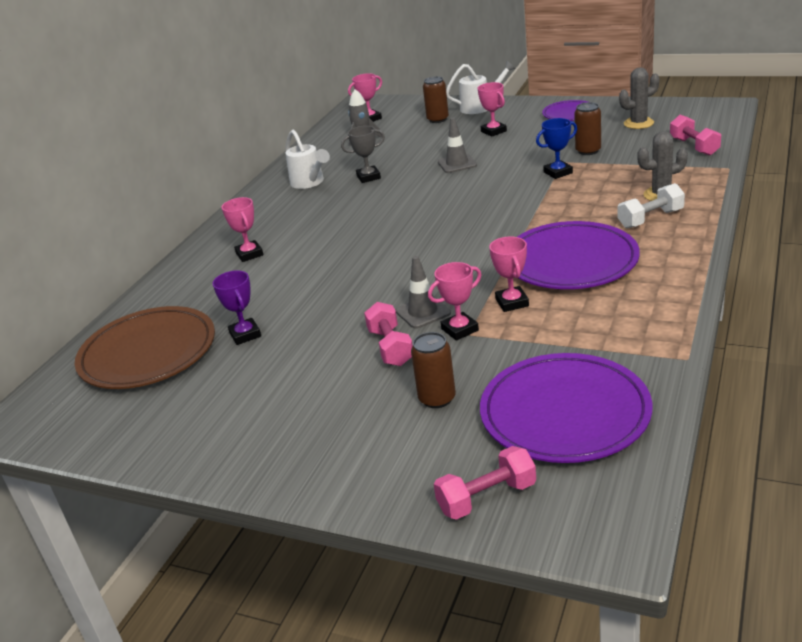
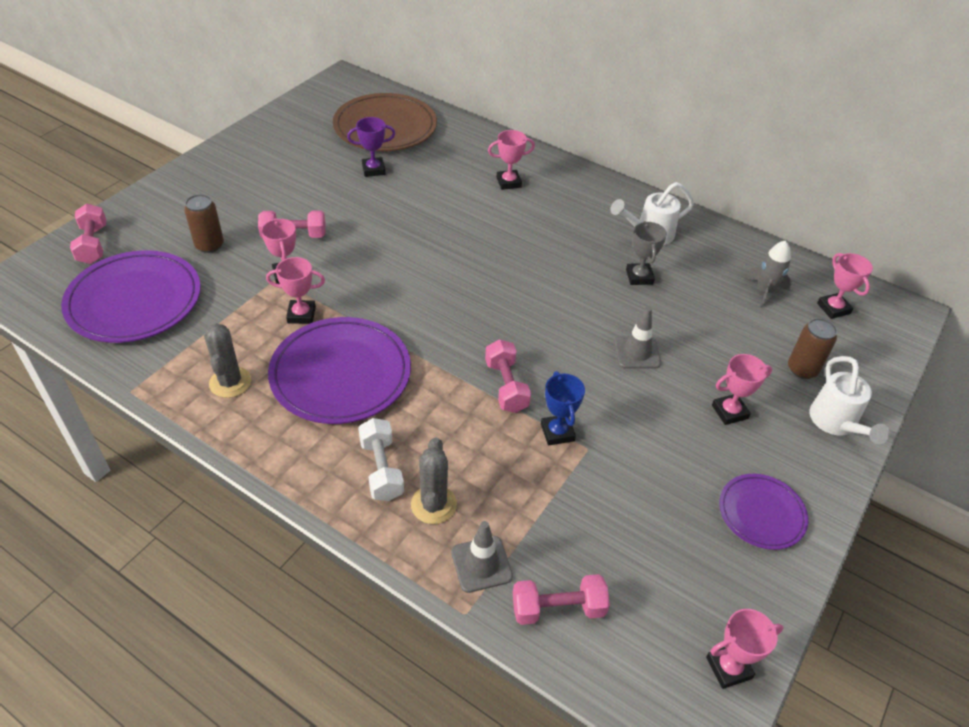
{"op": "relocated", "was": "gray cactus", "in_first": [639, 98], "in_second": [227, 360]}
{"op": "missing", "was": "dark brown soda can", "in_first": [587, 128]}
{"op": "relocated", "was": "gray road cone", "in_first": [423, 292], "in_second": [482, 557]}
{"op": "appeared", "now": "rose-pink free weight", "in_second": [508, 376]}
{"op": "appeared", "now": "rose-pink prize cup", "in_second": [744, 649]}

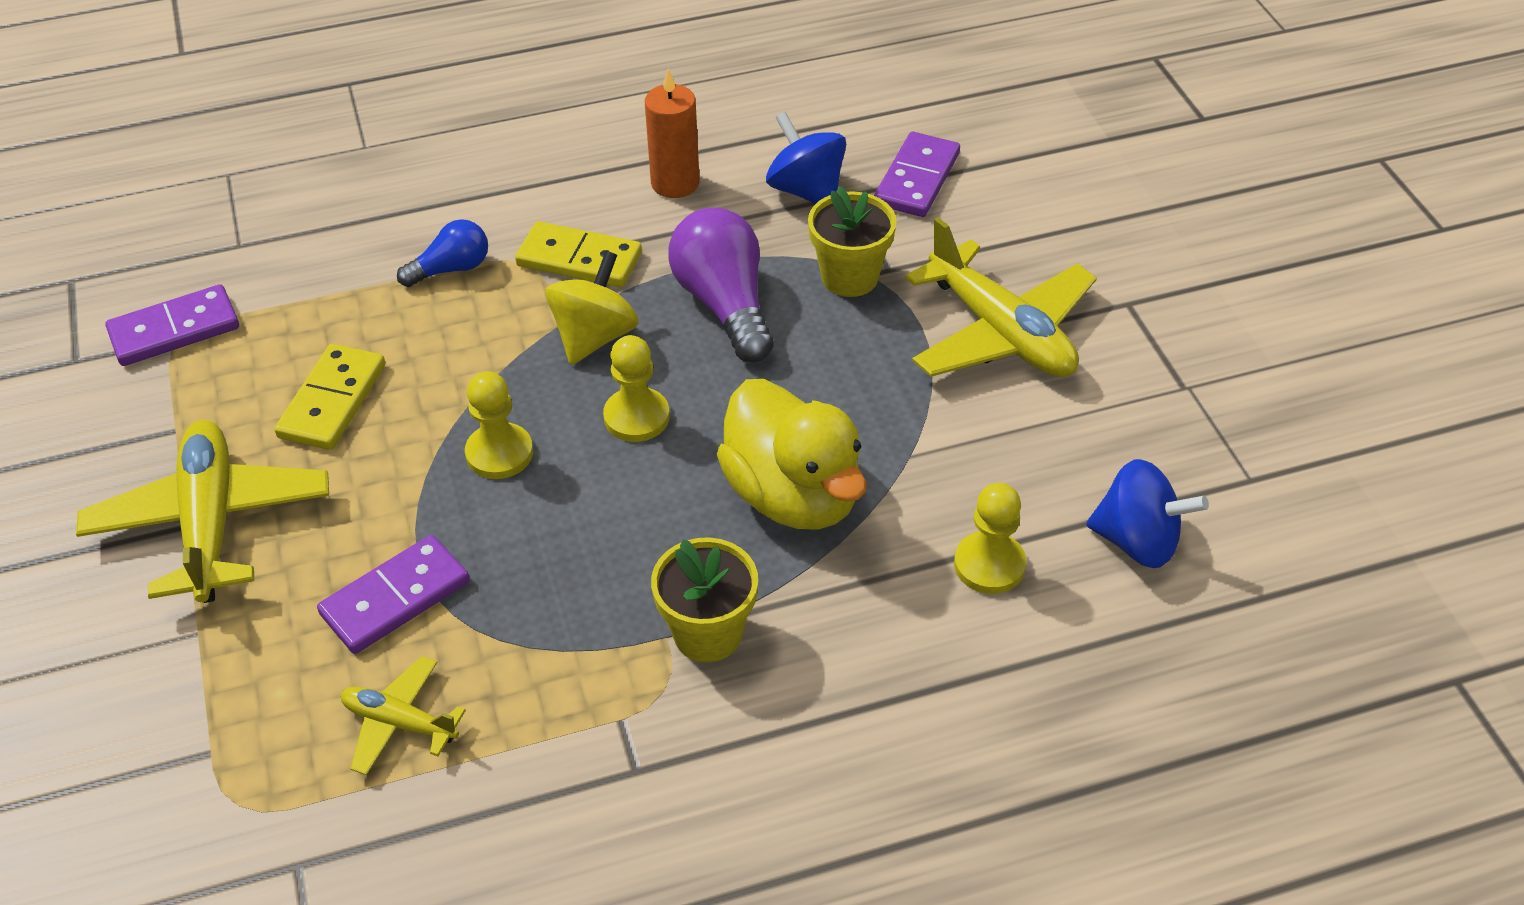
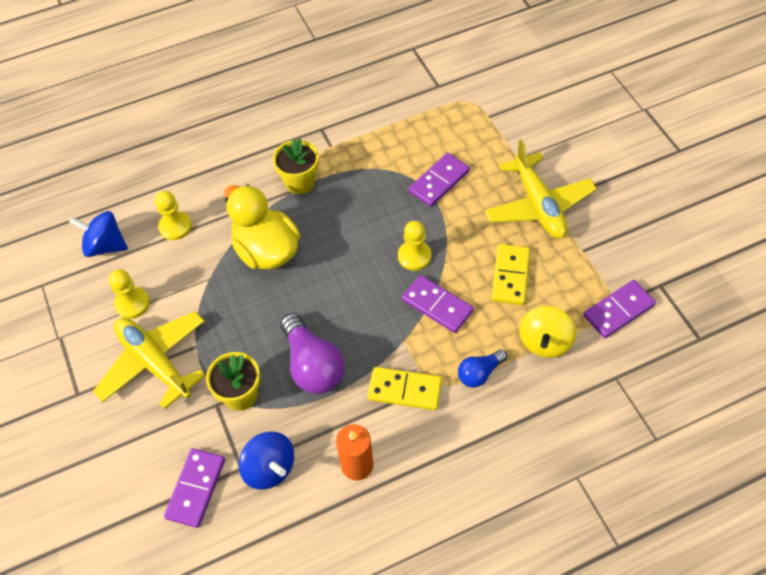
{"op": "relocated", "was": "yellow spinning top", "in_first": [592, 308], "in_second": [547, 332]}
{"op": "relocated", "was": "yellow game pawn", "in_first": [636, 388], "in_second": [129, 294]}
{"op": "missing", "was": "yellow aeroplane", "in_first": [403, 715]}
{"op": "appeared", "now": "royal purple domino", "in_second": [438, 304]}

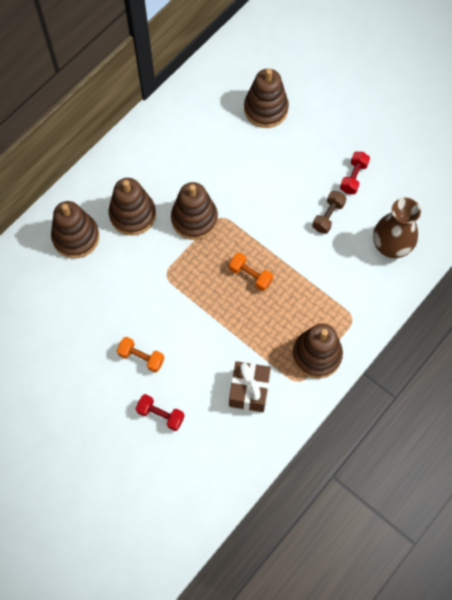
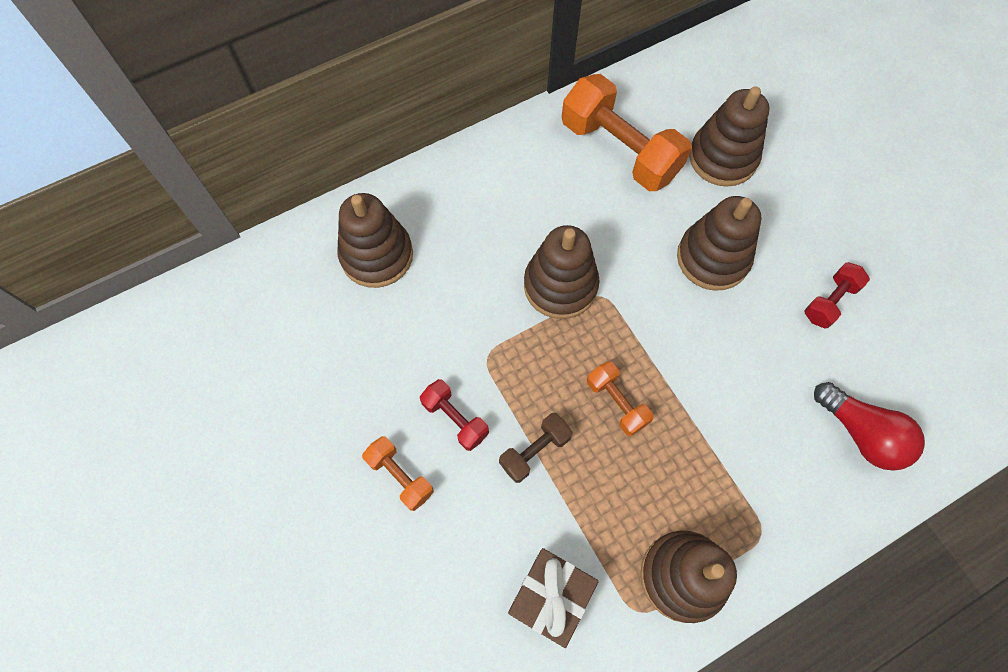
{"op": "relocated", "was": "dark brown stacking rings", "in_first": [132, 206], "in_second": [719, 243]}
{"op": "relocated", "was": "dark brown free weight", "in_first": [329, 212], "in_second": [536, 448]}
{"op": "exchanged", "was": "dark brown flower vase", "now": "red lightbulb", "in_first": [397, 228], "in_second": [869, 426]}
{"op": "relocated", "was": "red free weight", "in_first": [160, 412], "in_second": [454, 415]}
{"op": "appeared", "now": "orange free weight", "in_second": [627, 132]}

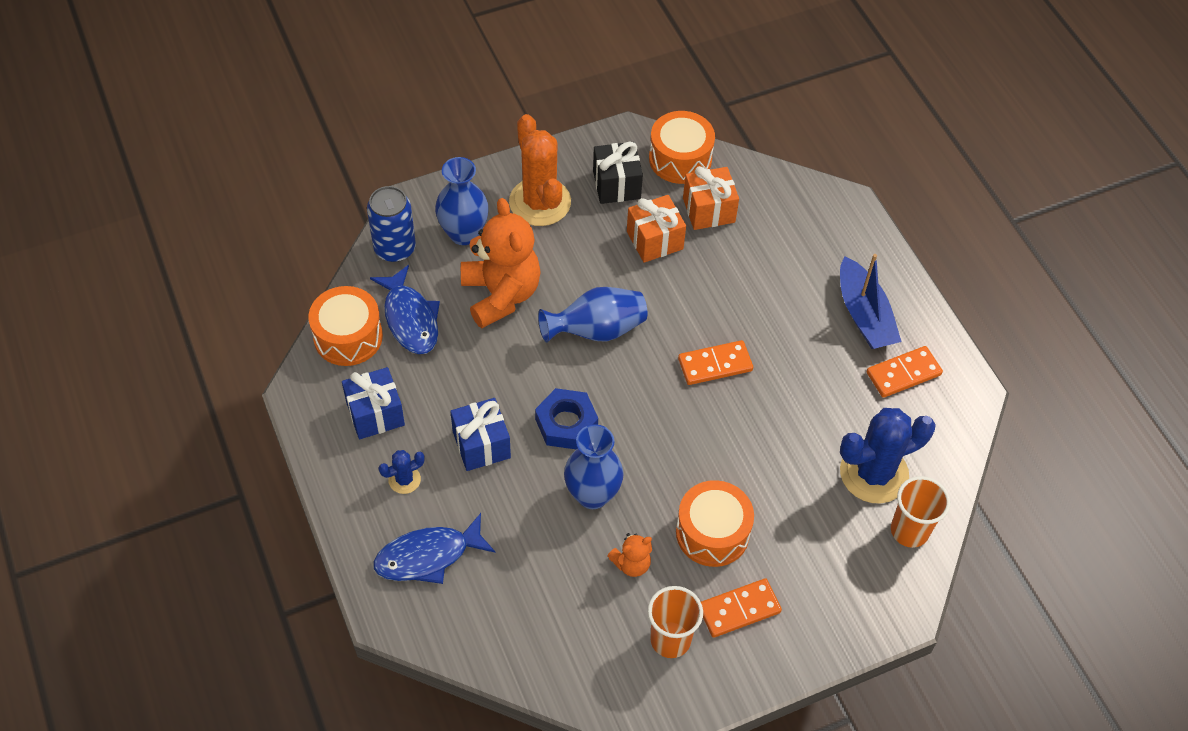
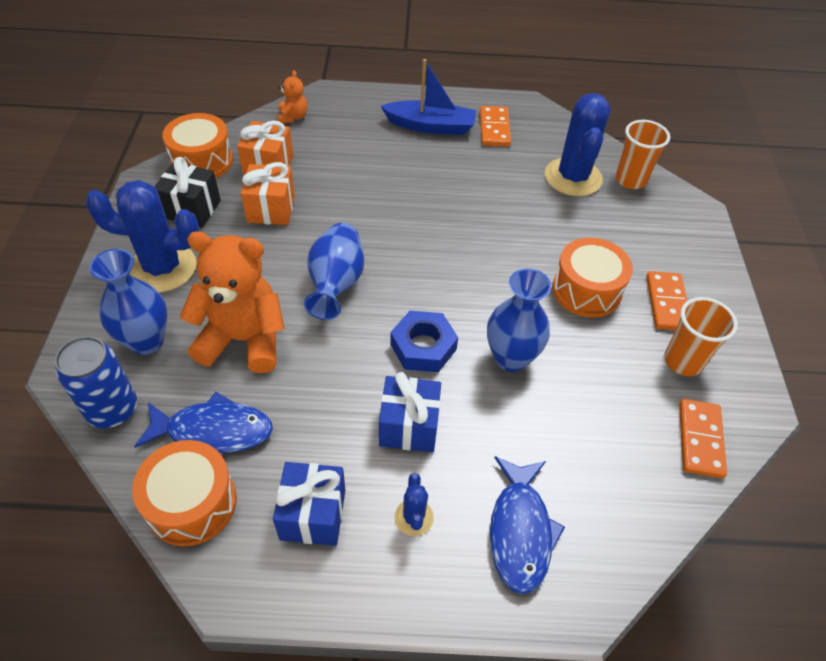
{"op": "colour", "was": "orange cactus", "now": "royal blue cactus", "in_first": [540, 170], "in_second": [142, 236]}
{"op": "relocated", "was": "orange domino", "in_first": [715, 362], "in_second": [703, 439]}
{"op": "relocated", "was": "orange stuffed bear", "in_first": [630, 555], "in_second": [292, 96]}

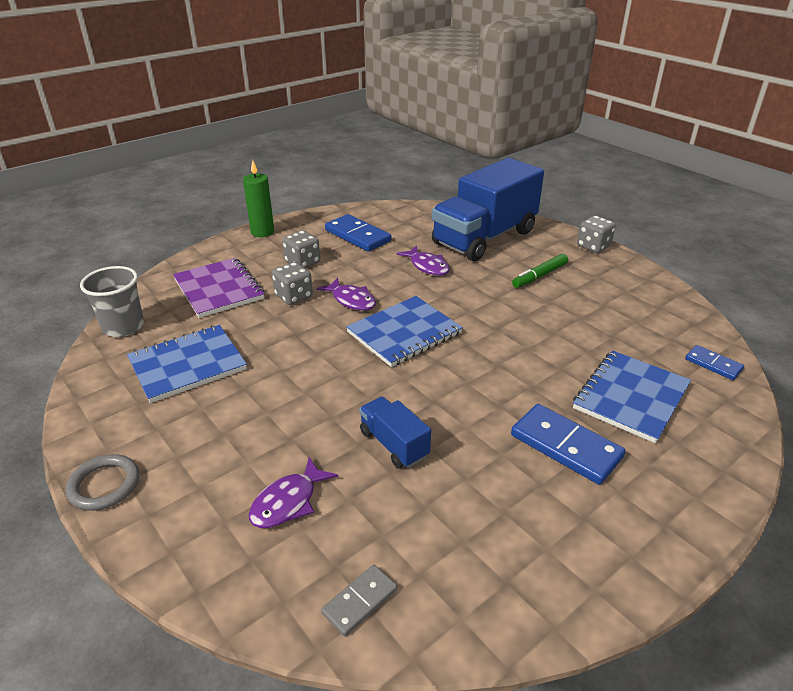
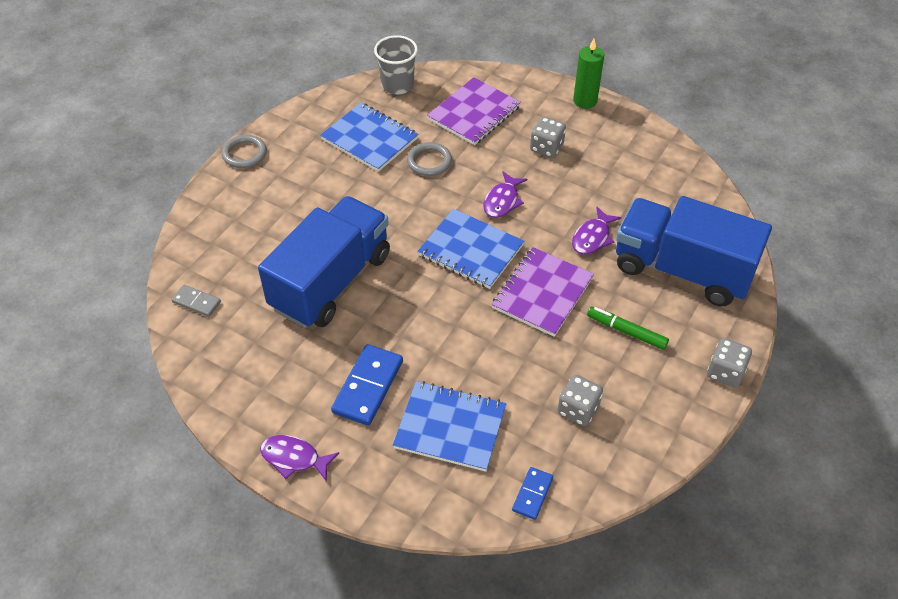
{"op": "missing", "was": "royal blue domino", "in_first": [358, 232]}
{"op": "relocated", "was": "gray game die", "in_first": [292, 283], "in_second": [580, 400]}
{"op": "size", "was": "royal blue truck", "in_first": [395, 432], "in_second": [324, 262], "ratio": 2.26}
{"op": "relocated", "was": "royal purple fish figure", "in_first": [293, 492], "in_second": [299, 458]}
{"op": "appeared", "now": "gray torus", "in_second": [429, 159]}
{"op": "appeared", "now": "royal purple notepad", "in_second": [543, 292]}

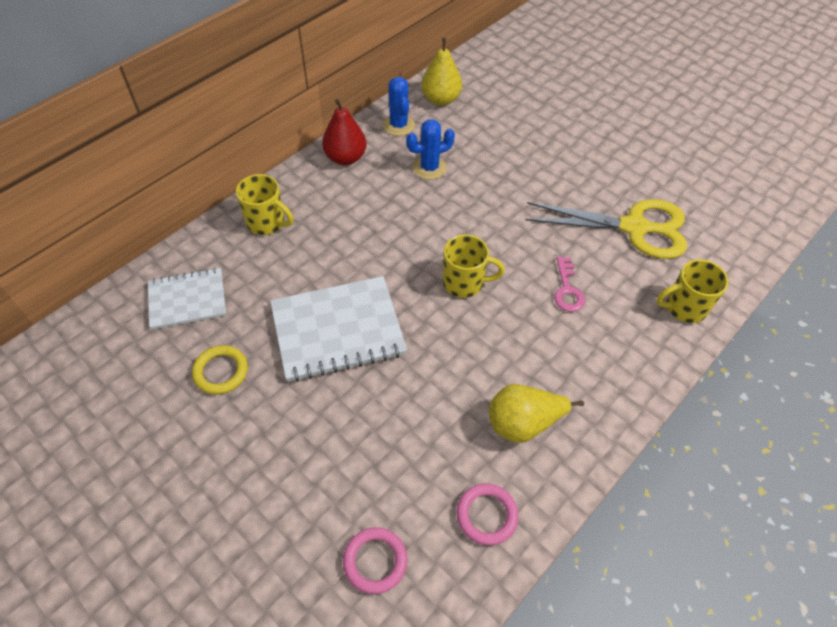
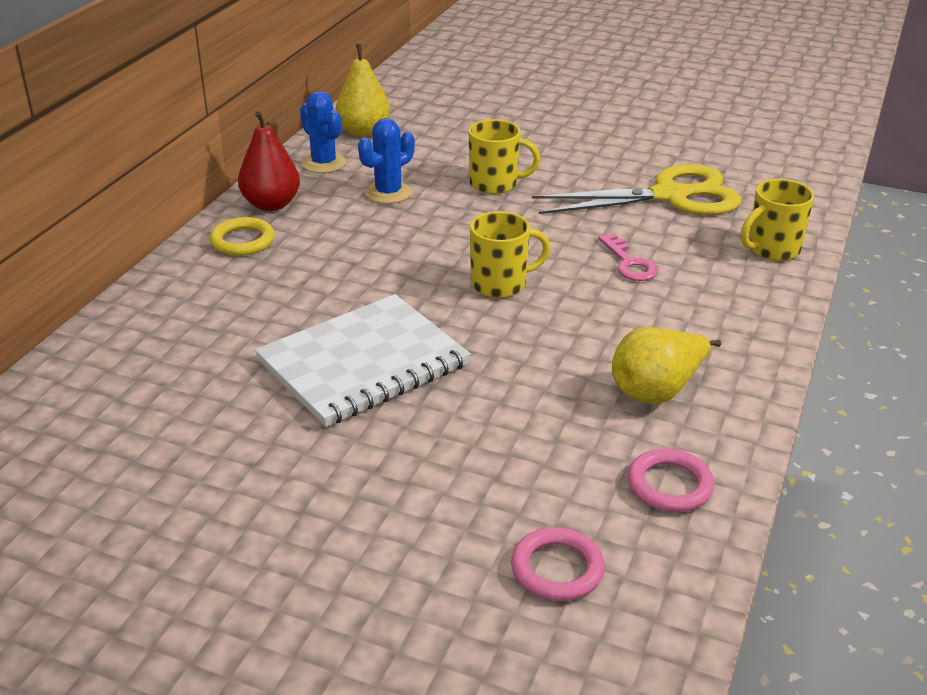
{"op": "relocated", "was": "yellow mug", "in_first": [264, 204], "in_second": [505, 156]}
{"op": "missing", "was": "pure white notepad", "in_first": [187, 298]}
{"op": "relocated", "was": "yellow torus", "in_first": [220, 370], "in_second": [242, 236]}

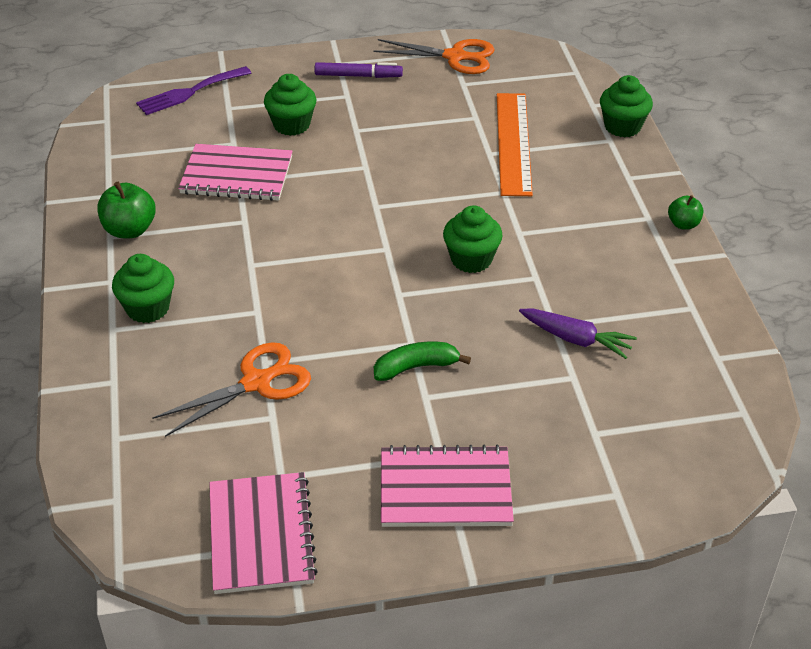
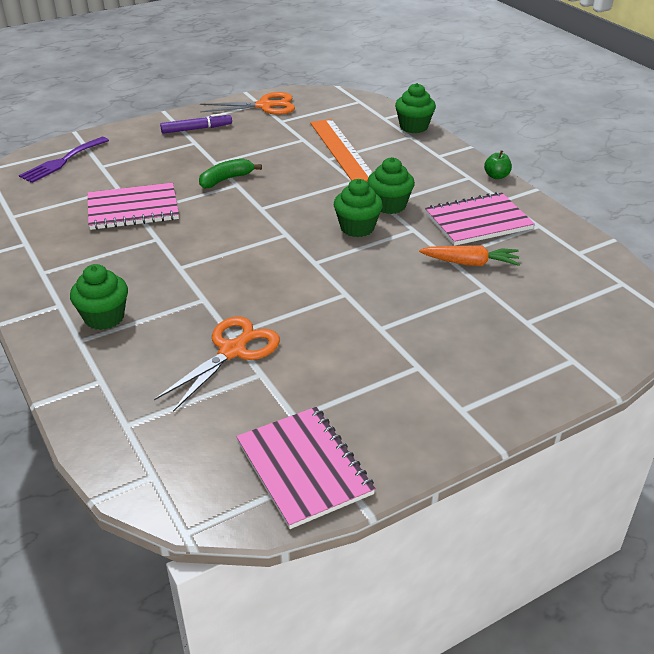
{"op": "relocated", "was": "emerald cupcake", "in_first": [290, 105], "in_second": [391, 185]}
{"op": "missing", "was": "emerald apple", "in_first": [126, 210]}
{"op": "colour", "was": "royal purple root vegetable", "now": "orange root vegetable", "in_first": [578, 333], "in_second": [469, 255]}
{"op": "relocated", "was": "emerald banana fruit", "in_first": [422, 361], "in_second": [230, 174]}
{"op": "relocated", "was": "rose-pink notepad", "in_first": [447, 486], "in_second": [480, 219]}

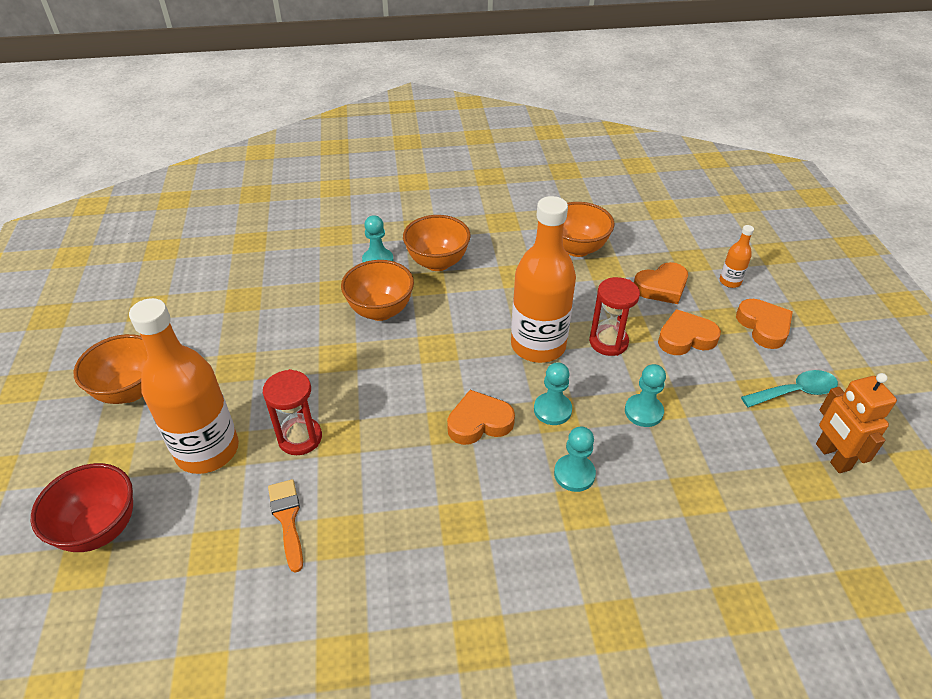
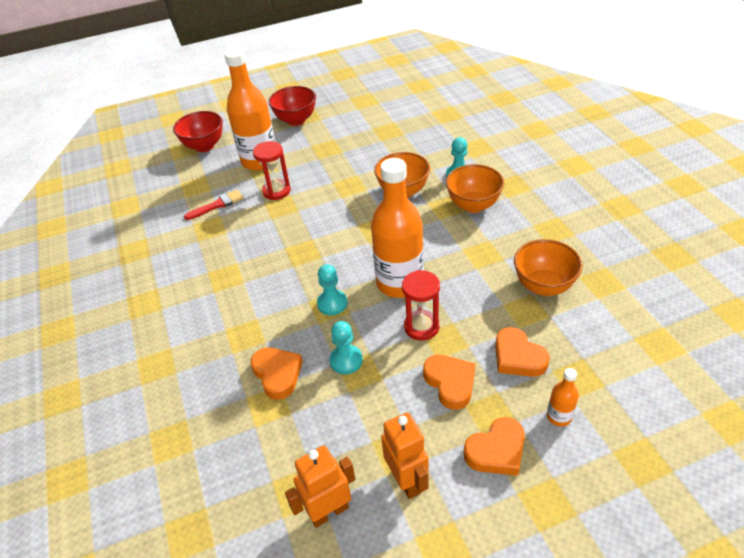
{"op": "colour", "was": "orange bowl", "now": "red bowl", "in_first": [111, 369], "in_second": [292, 106]}
{"op": "exchanged", "was": "aqua spoon", "now": "orange robot figure", "in_first": [789, 389], "in_second": [405, 455]}
{"op": "relocated", "was": "orange love heart", "in_first": [481, 417], "in_second": [276, 374]}
{"op": "missing", "was": "aqua game pawn", "in_first": [575, 459]}
{"op": "colour", "was": "orange paint brush", "now": "red paint brush", "in_first": [285, 526], "in_second": [214, 204]}

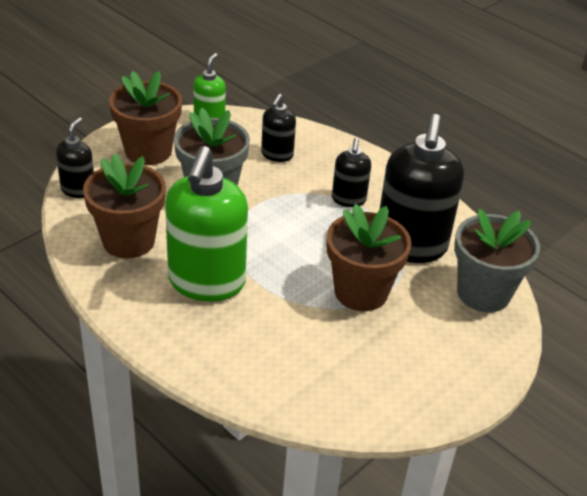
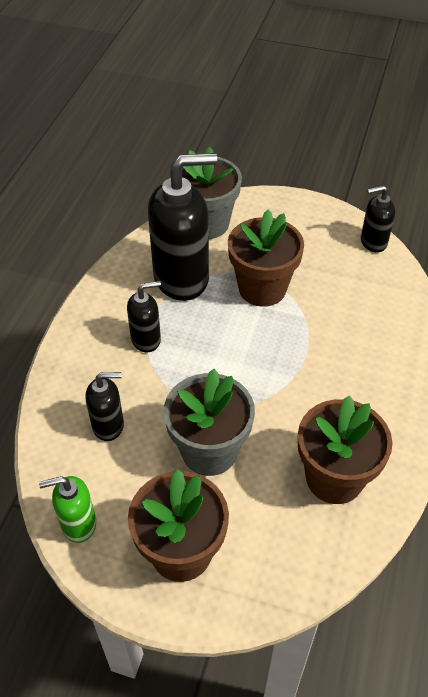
{"op": "relocated", "was": "jet-black soap pump", "in_first": [75, 157], "in_second": [378, 219]}
{"op": "missing", "was": "emerald soap pump", "in_first": [206, 223]}

